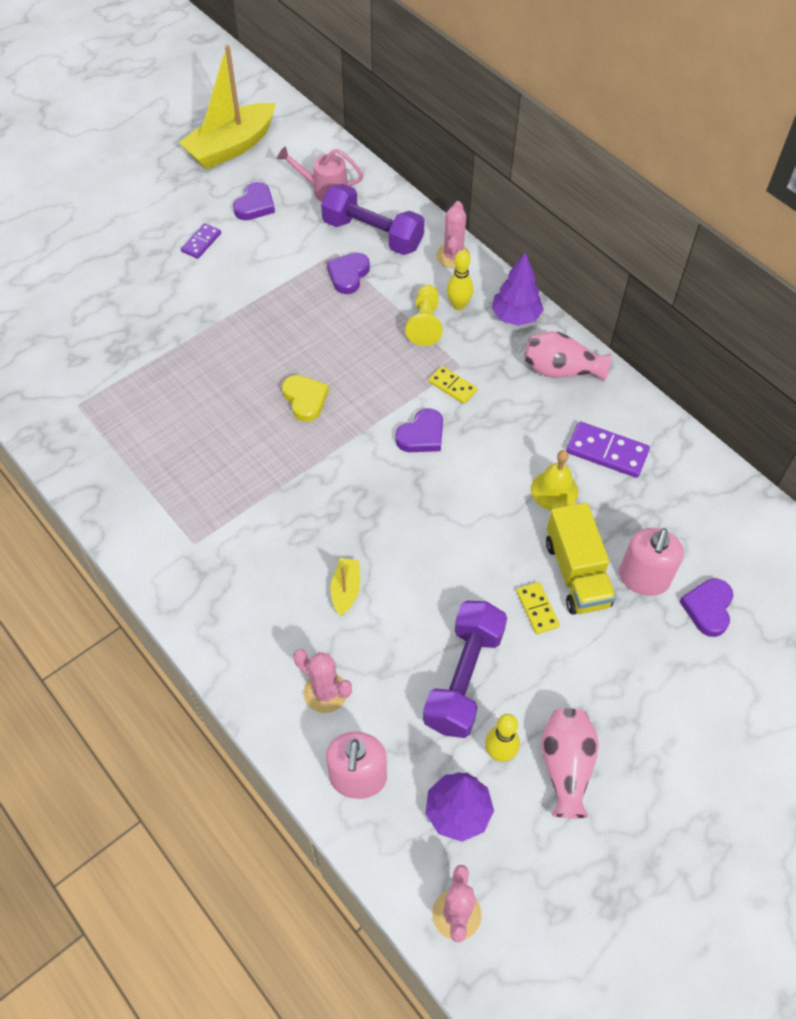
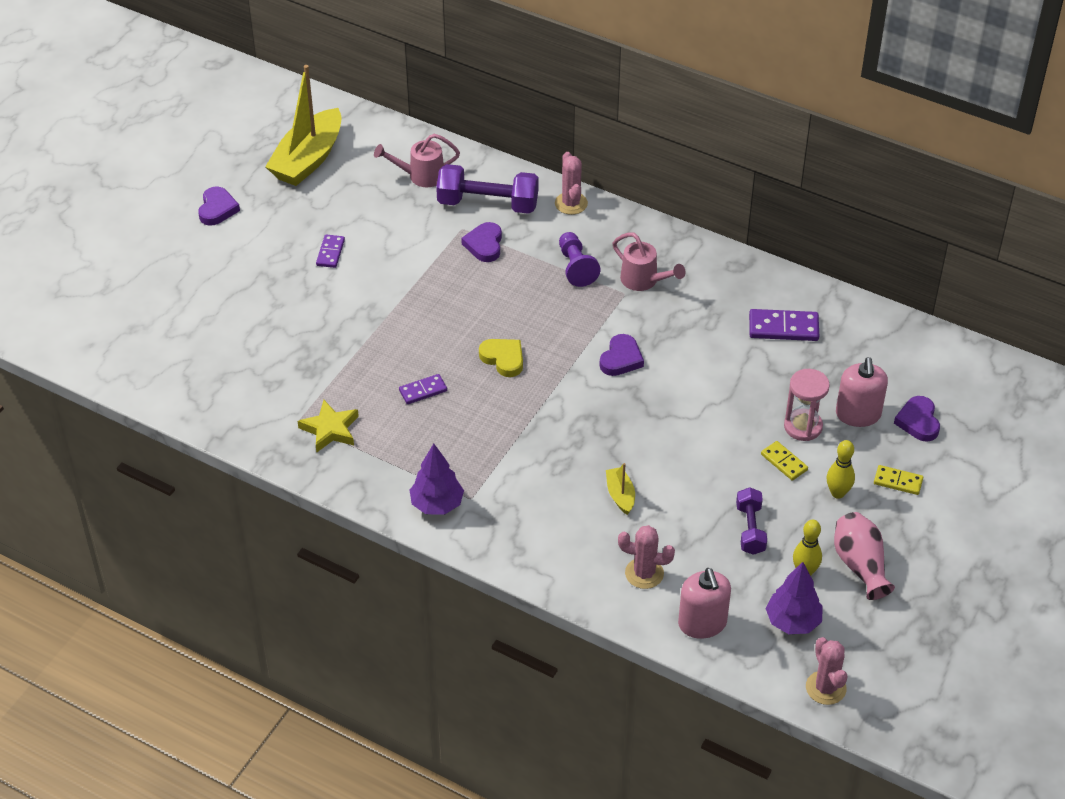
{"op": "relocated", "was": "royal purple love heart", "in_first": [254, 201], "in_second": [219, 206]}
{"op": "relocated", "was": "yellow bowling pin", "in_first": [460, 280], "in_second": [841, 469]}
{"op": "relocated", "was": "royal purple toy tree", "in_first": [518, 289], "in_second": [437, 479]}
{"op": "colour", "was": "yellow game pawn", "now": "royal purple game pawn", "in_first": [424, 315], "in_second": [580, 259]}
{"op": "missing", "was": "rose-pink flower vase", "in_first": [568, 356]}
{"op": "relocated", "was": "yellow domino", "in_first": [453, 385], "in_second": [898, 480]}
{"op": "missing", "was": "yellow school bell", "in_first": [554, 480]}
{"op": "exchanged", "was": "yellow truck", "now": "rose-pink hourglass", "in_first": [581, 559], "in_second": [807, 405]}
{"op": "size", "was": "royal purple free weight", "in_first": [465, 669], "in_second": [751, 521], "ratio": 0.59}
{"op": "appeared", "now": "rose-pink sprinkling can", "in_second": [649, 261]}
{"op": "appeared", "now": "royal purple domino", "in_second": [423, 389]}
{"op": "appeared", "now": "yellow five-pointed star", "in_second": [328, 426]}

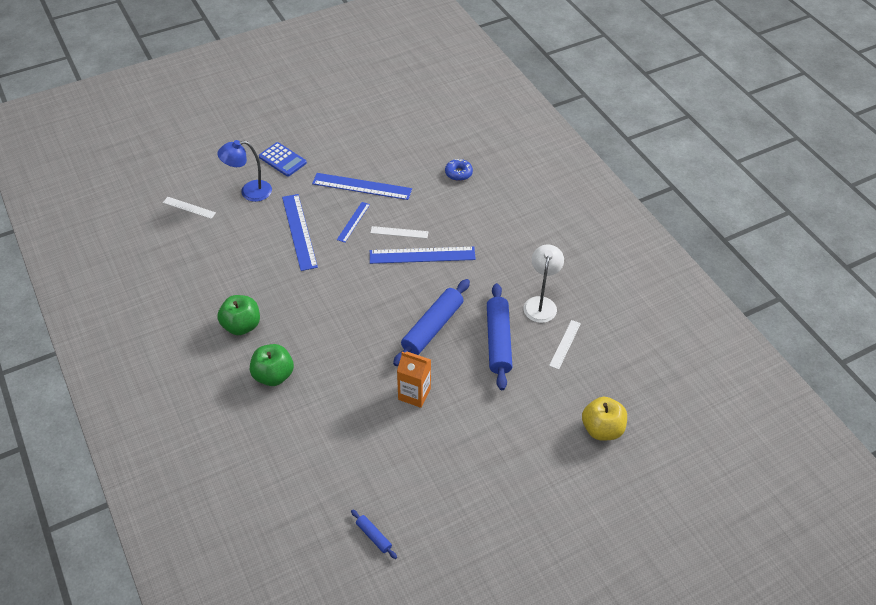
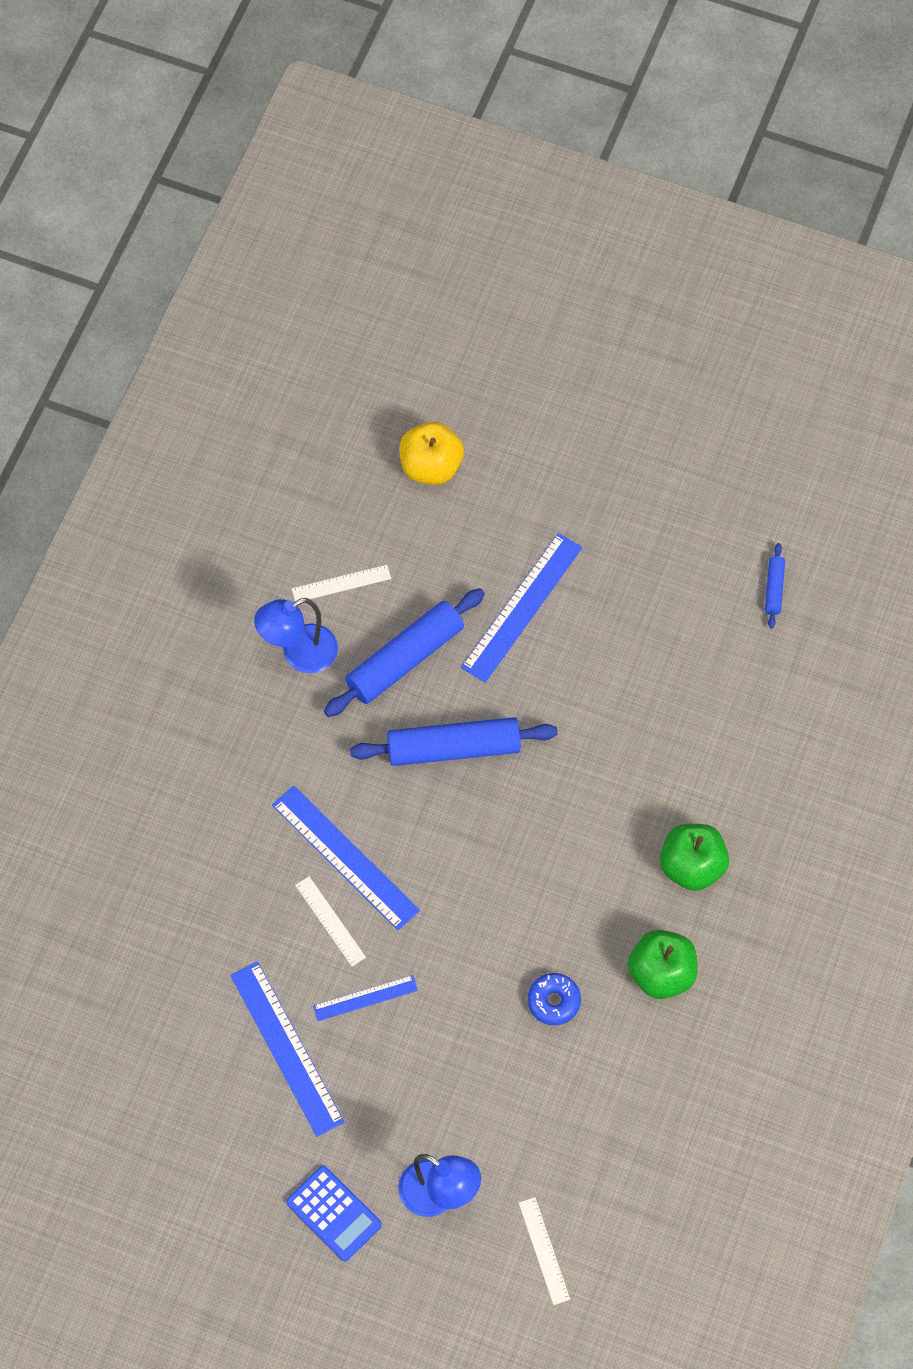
{"op": "spun", "was": "royal blue adding machine", "in_first": [283, 159], "in_second": [334, 1213], "clockwise": 135}
{"op": "relocated", "was": "royal blue glazed donut", "in_first": [459, 170], "in_second": [554, 999]}
{"op": "relocated", "was": "royal blue ruler", "in_first": [300, 232], "in_second": [521, 608]}
{"op": "colour", "was": "pure white reading lamp", "now": "royal blue reading lamp", "in_first": [544, 284], "in_second": [296, 635]}
{"op": "missing", "was": "orange carton", "in_first": [414, 380]}

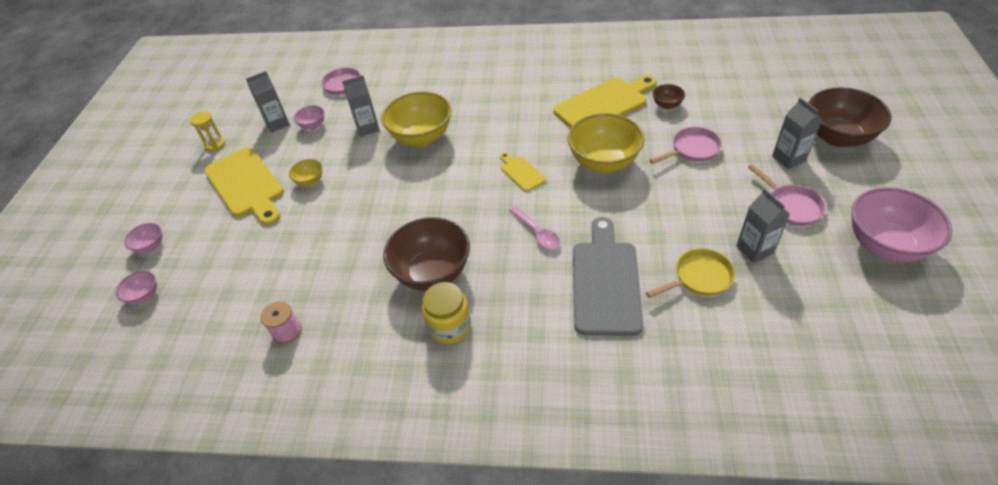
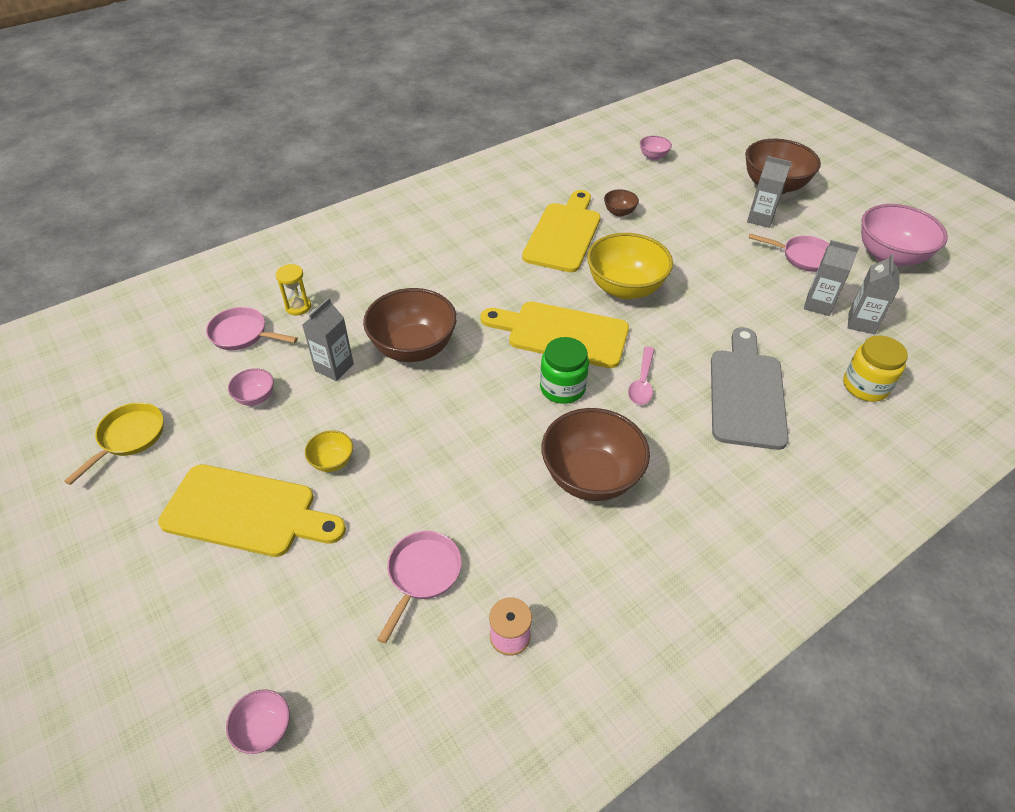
{"op": "relocated", "was": "gray carton", "in_first": [268, 101], "in_second": [874, 294]}
{"op": "colour", "was": "yellow bowl", "now": "dark brown bowl", "in_first": [416, 119], "in_second": [410, 325]}
{"op": "relocated", "was": "yellow hourglass", "in_first": [207, 131], "in_second": [293, 289]}
{"op": "relocated", "was": "rose-pink frying pan", "in_first": [686, 145], "in_second": [419, 587]}
{"op": "size", "was": "yellow bread board", "in_first": [523, 172], "in_second": [554, 334], "ratio": 2.06}
{"op": "spun", "was": "rose-pink spoon", "in_first": [534, 227], "in_second": [641, 376], "clockwise": 90}
{"op": "spun", "was": "gray bread board", "in_first": [608, 276], "in_second": [750, 388], "clockwise": 45}
{"op": "relocated", "was": "rose-pink bowl", "in_first": [143, 238], "in_second": [656, 148]}
{"op": "relocated", "was": "yellow frying pan", "in_first": [690, 273], "in_second": [114, 443]}
{"op": "relocated", "was": "yellow jar", "in_first": [446, 313], "in_second": [875, 368]}
{"op": "appeared", "now": "emerald jar", "in_second": [564, 370]}

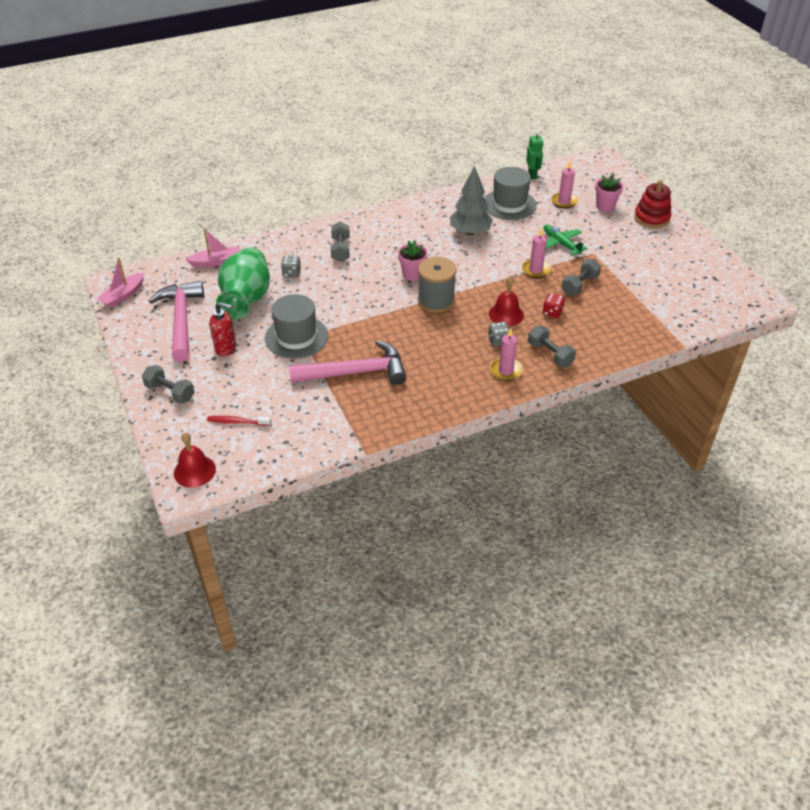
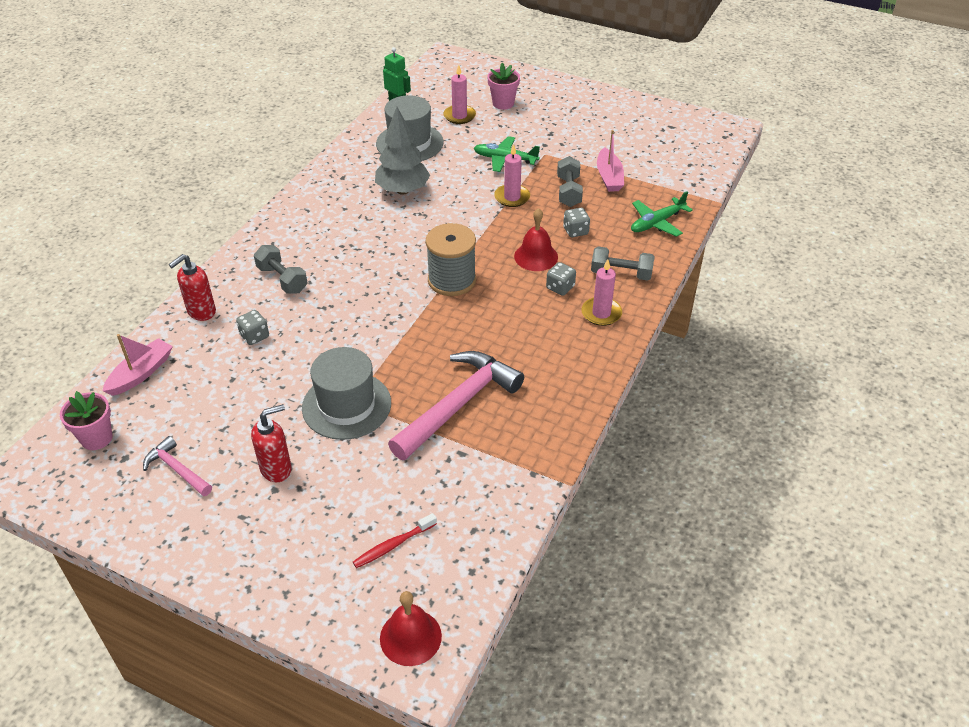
{"op": "missing", "was": "red stacking rings", "in_first": [652, 204]}
{"op": "relocated", "was": "rose-pink plant pot", "in_first": [413, 260], "in_second": [86, 420]}
{"op": "missing", "was": "emerald flower vase", "in_first": [243, 283]}
{"op": "relocated", "was": "rose-pink toy boat", "in_first": [120, 282], "in_second": [610, 161]}
{"op": "size", "was": "rose-pink hammer", "in_first": [176, 321], "in_second": [177, 466], "ratio": 0.51}
{"op": "colour", "was": "red game die", "now": "gray game die", "in_first": [554, 305], "in_second": [576, 222]}
{"op": "missing", "was": "gray free weight", "in_first": [168, 384]}
{"op": "appeared", "now": "emerald aeroplane", "in_second": [662, 214]}
{"op": "appeared", "now": "red soap pump", "in_second": [192, 287]}

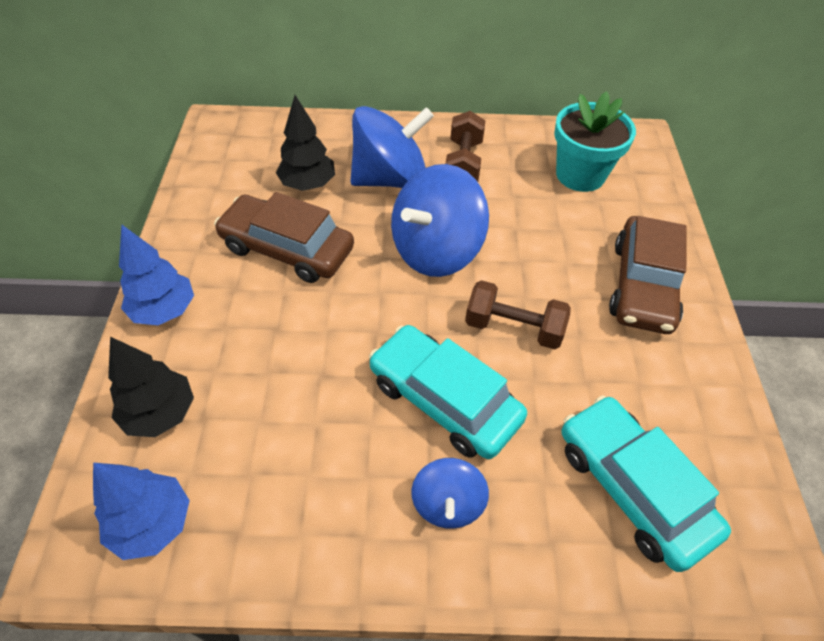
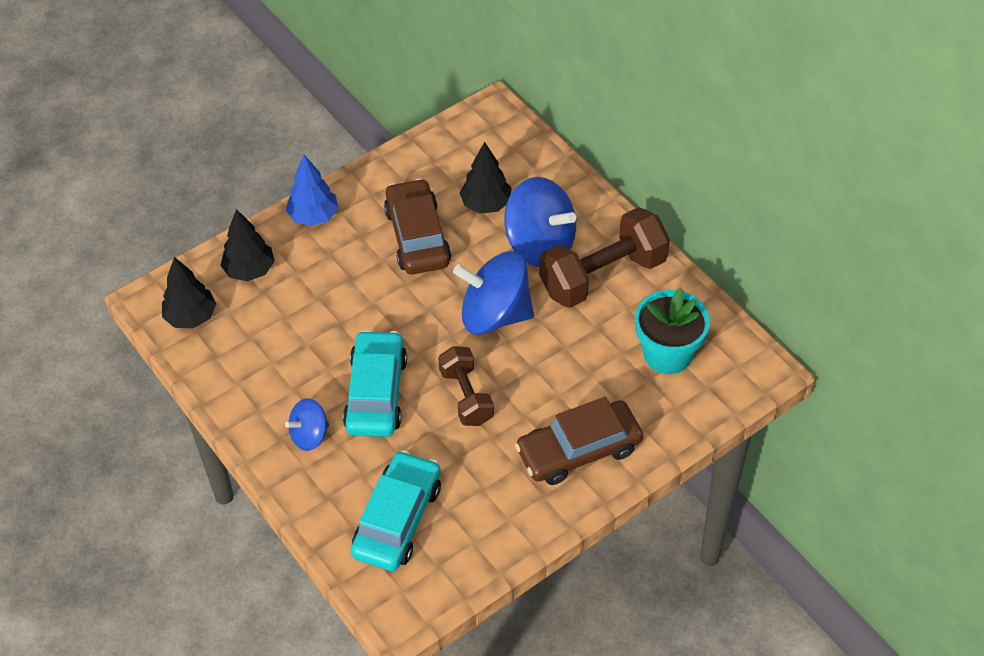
{"op": "size", "was": "dark brown free weight", "in_first": [465, 146], "in_second": [604, 257], "ratio": 1.66}
{"op": "colour", "was": "royal blue toy tree", "now": "jet-black toy tree", "in_first": [141, 511], "in_second": [189, 292]}

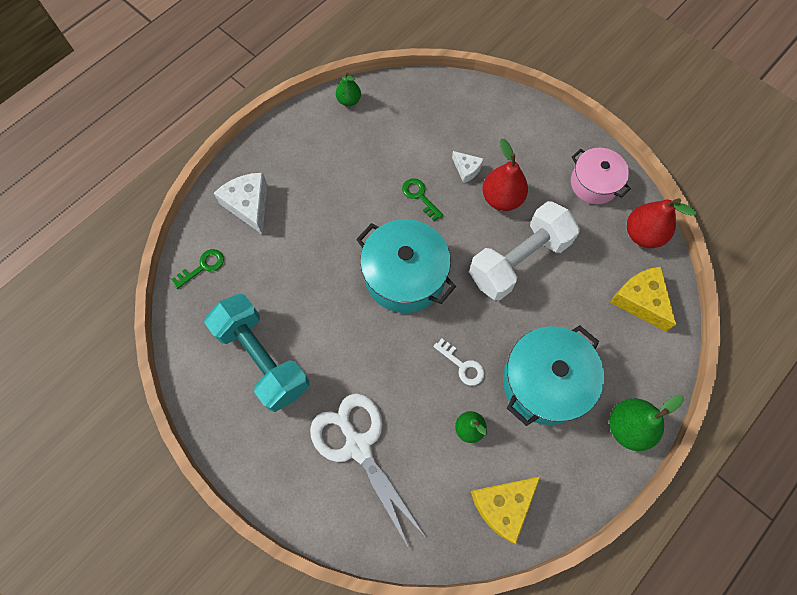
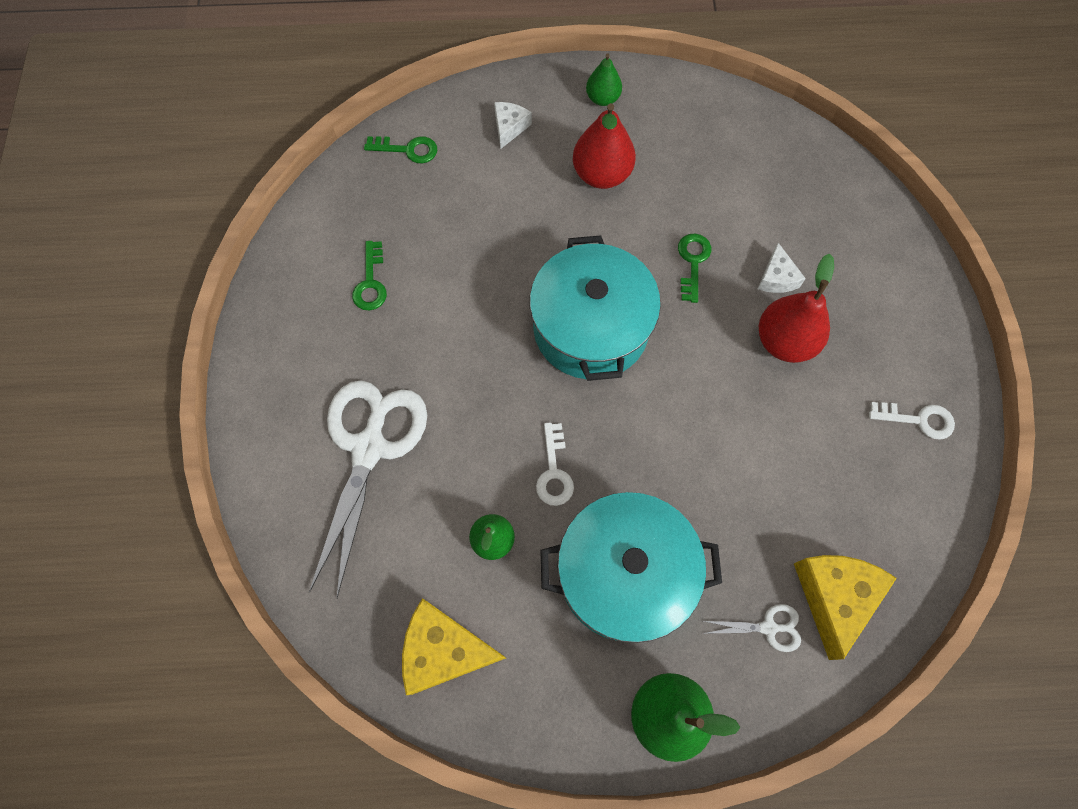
{"op": "relocated", "was": "emerald toy pear", "in_first": [348, 89], "in_second": [604, 80]}
{"op": "exchanged", "was": "rose-pink cooking pot", "now": "pure white key", "in_first": [601, 176], "in_second": [912, 421]}
{"op": "size", "was": "pure white cheese", "in_first": [240, 204], "in_second": [513, 125], "ratio": 0.56}
{"op": "relocated", "was": "red toy pear", "in_first": [661, 223], "in_second": [604, 146]}
{"op": "missing", "was": "pure white free weight", "in_first": [524, 251]}
{"op": "exchanged", "was": "aqua free weight", "now": "emerald key", "in_first": [256, 353], "in_second": [369, 275]}
{"op": "appeared", "now": "pure white shears", "in_second": [751, 628]}

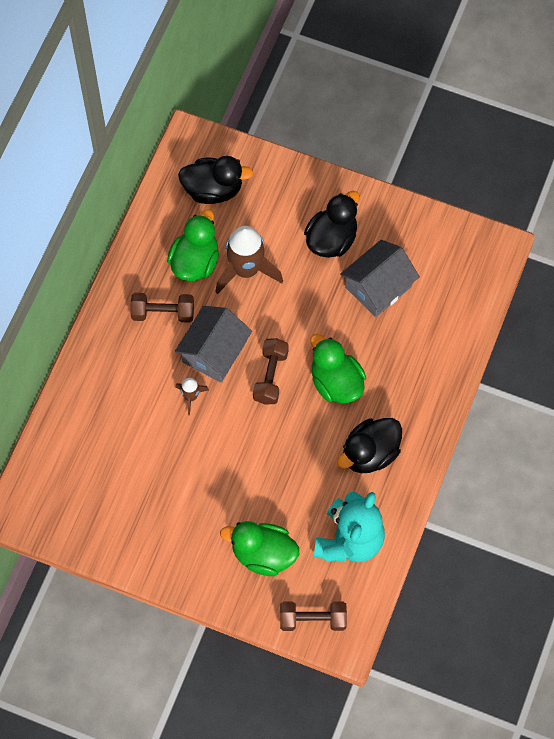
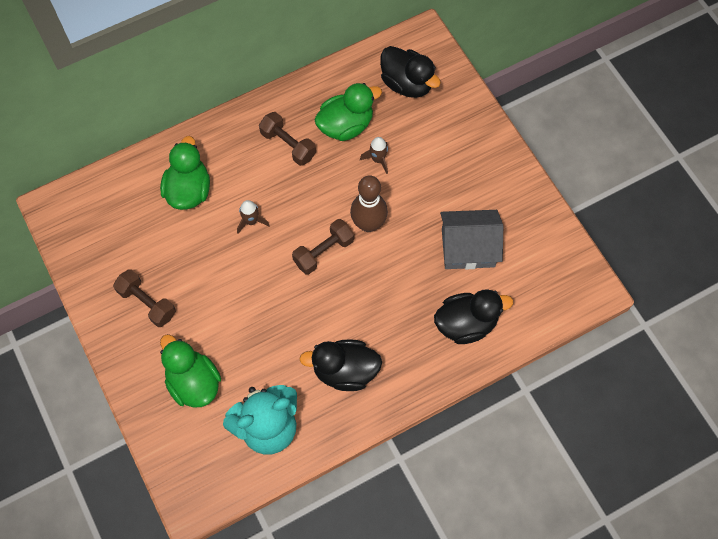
{"op": "relocated", "was": "jet-black rubber duck", "in_first": [332, 224], "in_second": [473, 316]}
{"op": "size", "was": "dark brown spaceship", "in_first": [249, 260], "in_second": [374, 155], "ratio": 0.49}
{"op": "missing", "was": "gray house", "in_first": [213, 344]}
{"op": "relocated", "was": "emerald rubber duck", "in_first": [338, 369], "in_second": [185, 173]}
{"op": "relocated", "was": "dark brown free weight", "in_first": [313, 616], "in_second": [144, 298]}
{"op": "appeared", "now": "dark brown bowling pin", "in_second": [369, 203]}

